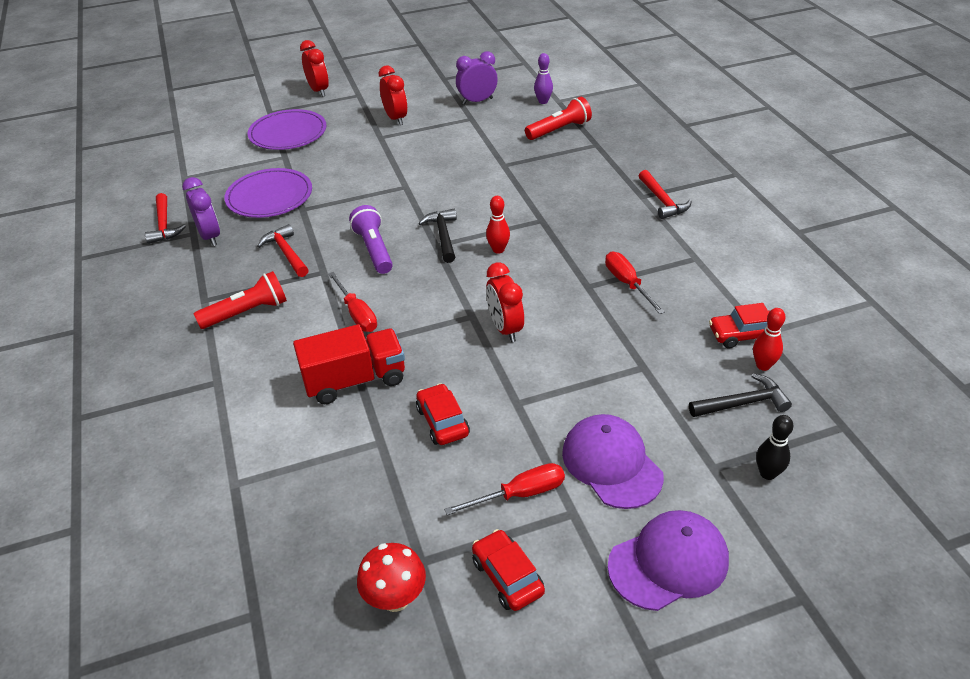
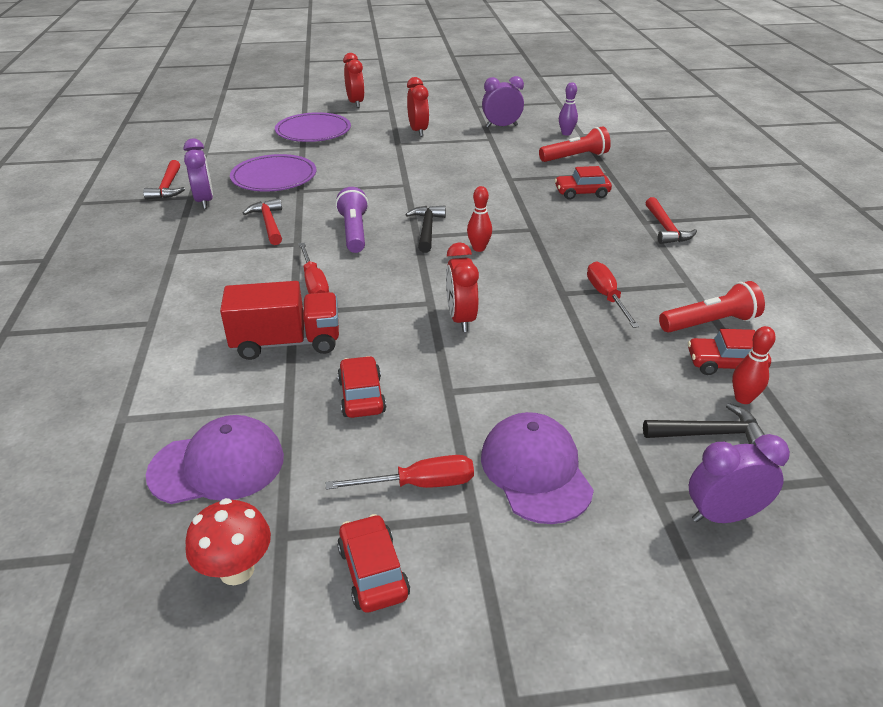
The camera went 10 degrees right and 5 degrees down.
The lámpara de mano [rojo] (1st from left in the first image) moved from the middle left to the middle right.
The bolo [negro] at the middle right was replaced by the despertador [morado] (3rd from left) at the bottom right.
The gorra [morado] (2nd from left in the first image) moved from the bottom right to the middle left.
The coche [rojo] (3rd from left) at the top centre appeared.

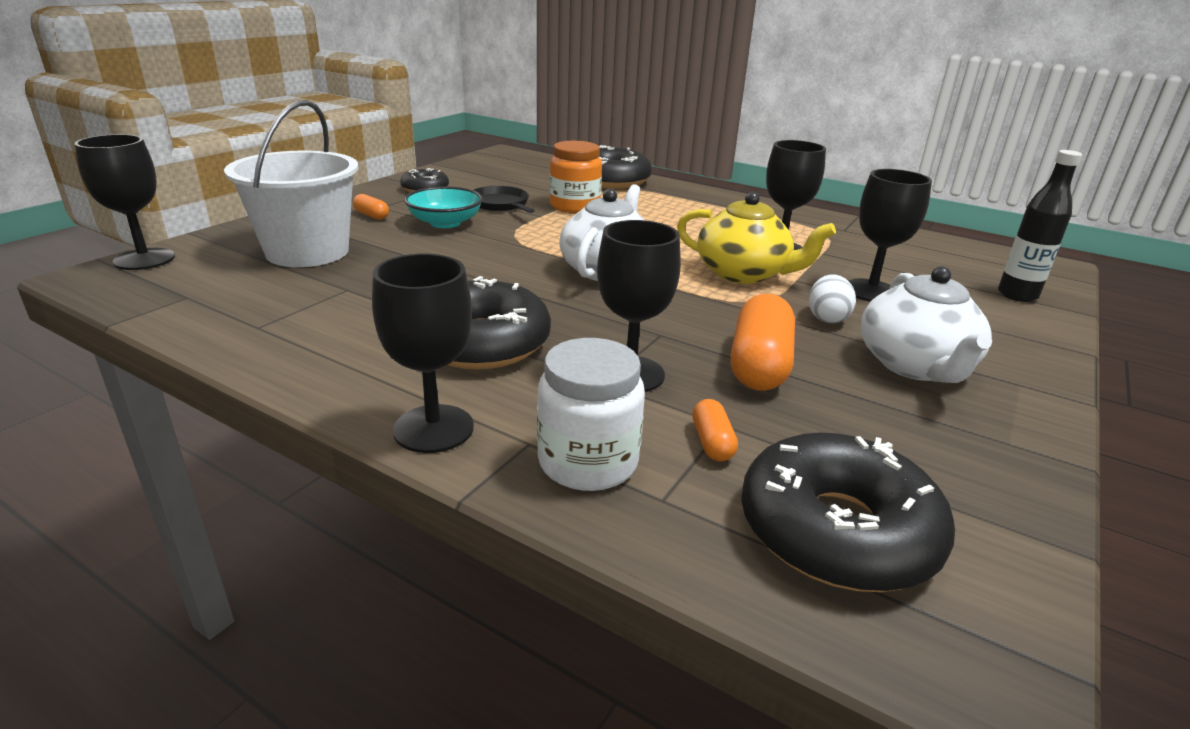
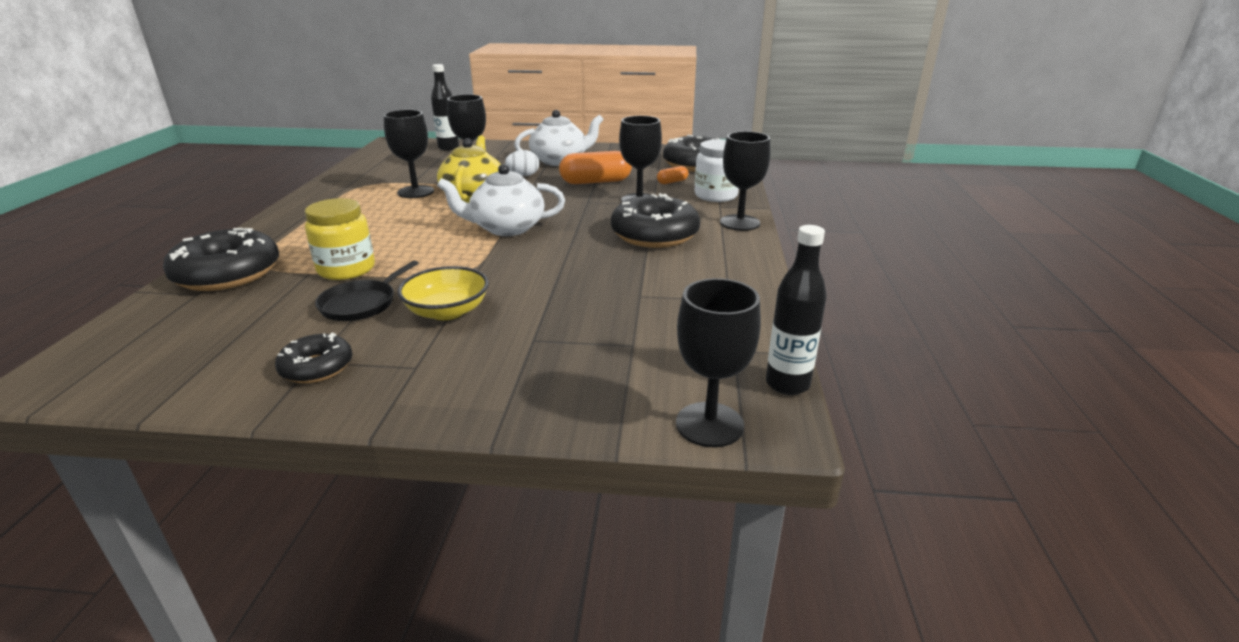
The camera went 115 degrees left and 0 degrees up.
The balde [blanco] at the top left disappeared.
The tarro [naranja] at the top centre became the tarro [amarillo] at the middle left.
The cuenco [turquesa] at the top centre became the cuenco [amarillo] at the centre.
The cápsula [naranja] (1st from left) at the top left disappeared.
The botella [negro] (2nd from left) at the centre appeared.

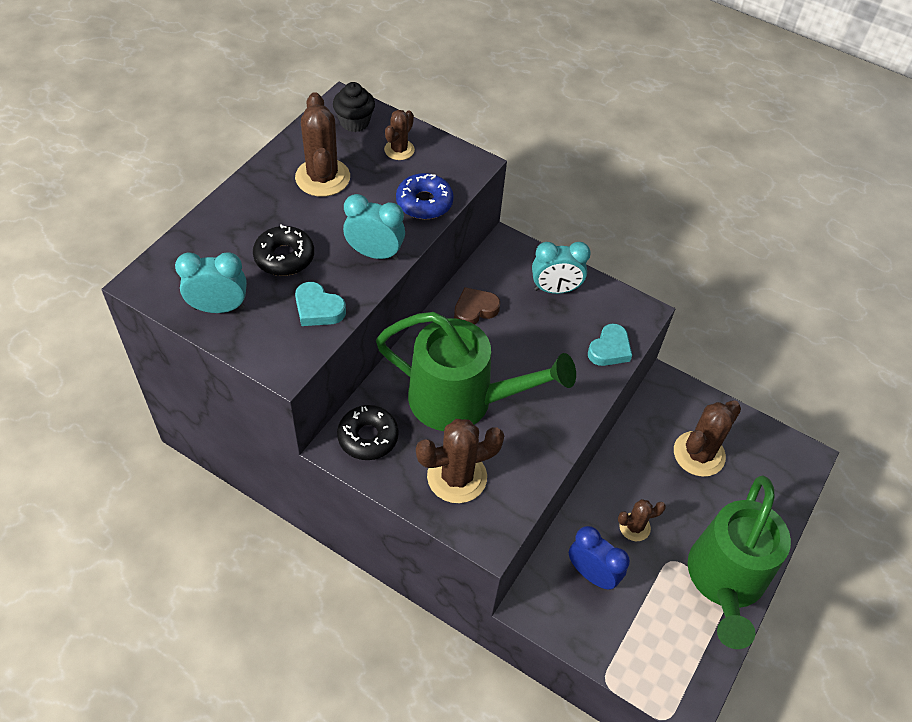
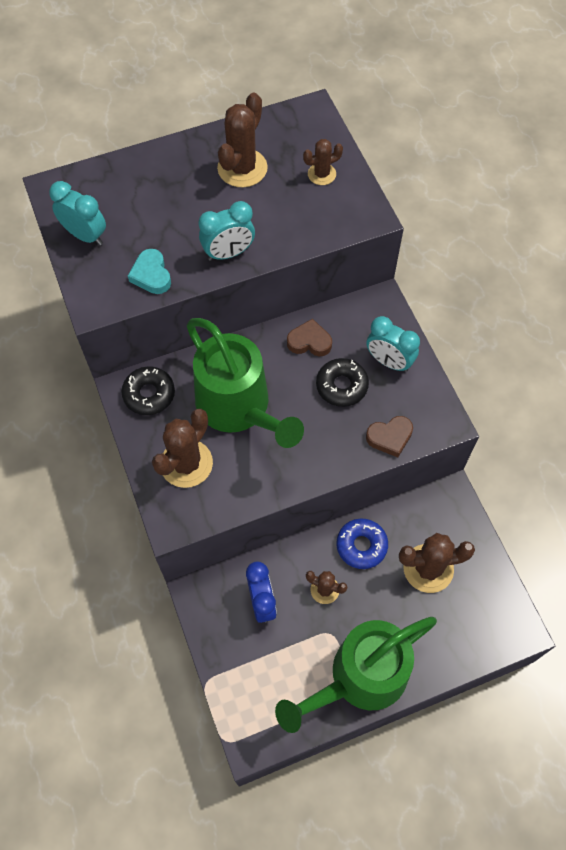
The camera went 40 degrees right and 10 degrees up.
The magdalena [negro] at the top centre disappeared.
The rosquilla [azul] moved from the top centre to the centre.
The despertador [turquesa] (2nd from left) at the top centre turned 105 degrees clockwise.
The rosquilla [negro] (1st from left in the first image) moved from the middle left to the centre.
The corazón [turquesa] (2nd from left) at the middle right became the corazón [marrón] (2nd from left) at the middle right.
The cactus [marrón] (3rd from left in the first image) at the centre turned 75 degrees counterclockwise.

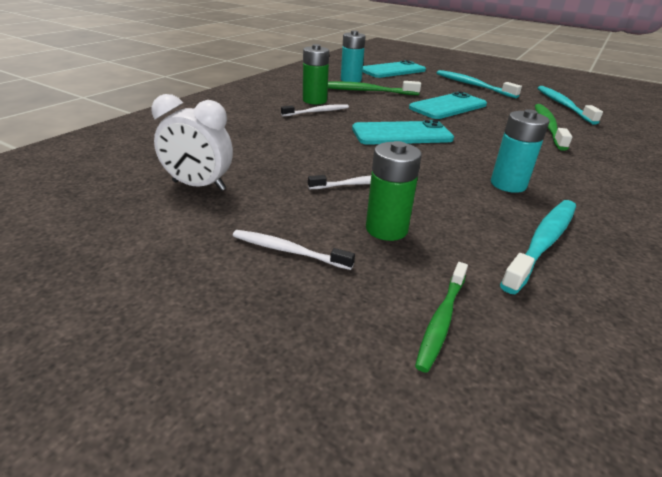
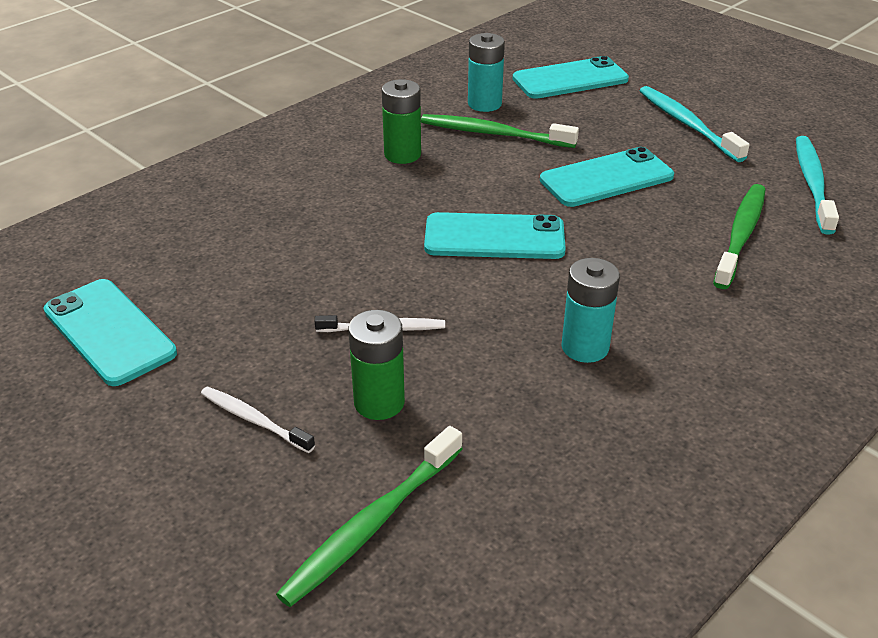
The camera went 15 degrees right and 5 degrees up.
The despertador [blanco] at the top left disappeared.
The cepillo de dientes [blanco] (2nd from left) at the top centre disappeared.
The cepillo de dientes [turquesa] (2nd from left) at the middle right disappeared.
The cepillo de dientes [verde] (2nd from left in the first image) at the centre changed to 1.60 times the size.
The móvil [turquesa] (1st from left) at the middle left appeared.

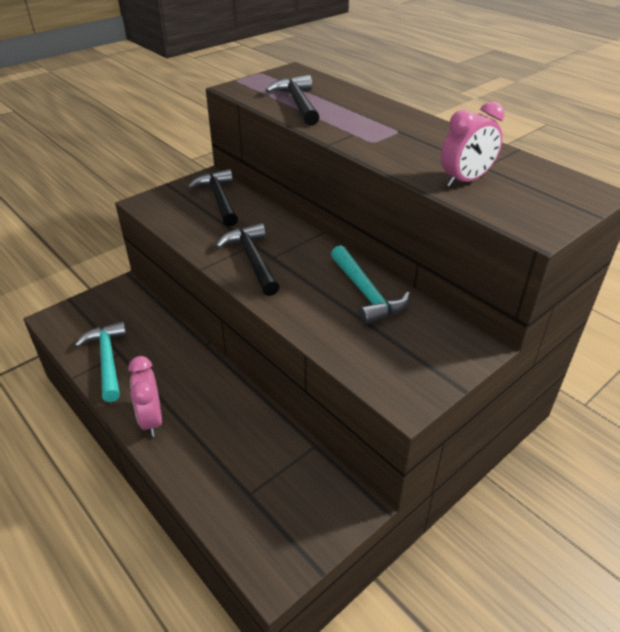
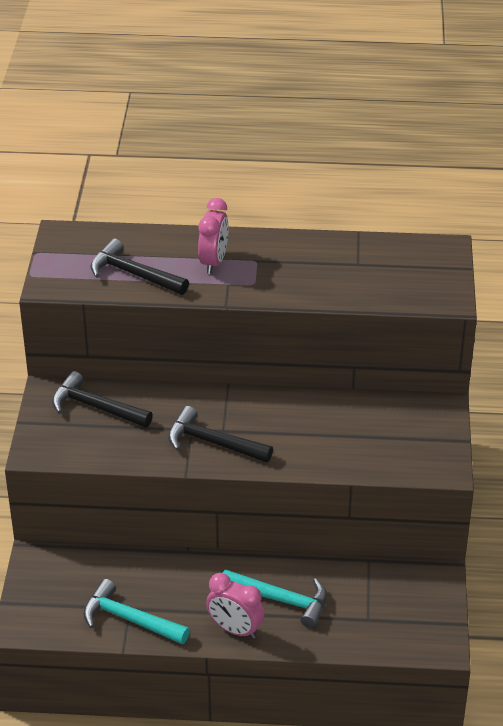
The camera went 45 degrees left and 0 degrees up.
The despertador [rosa] (2nd from left in the first image) moved from the top right to the top centre.
The martillo [turquesa] (2nd from left) moved from the centre to the bottom centre.

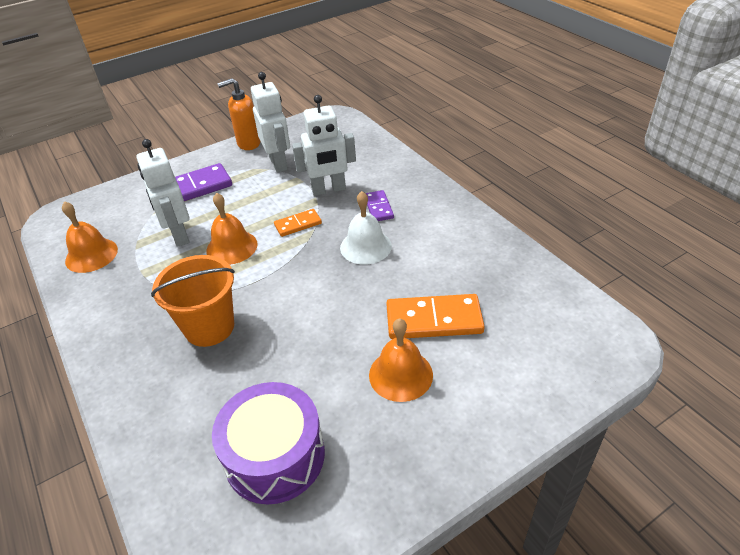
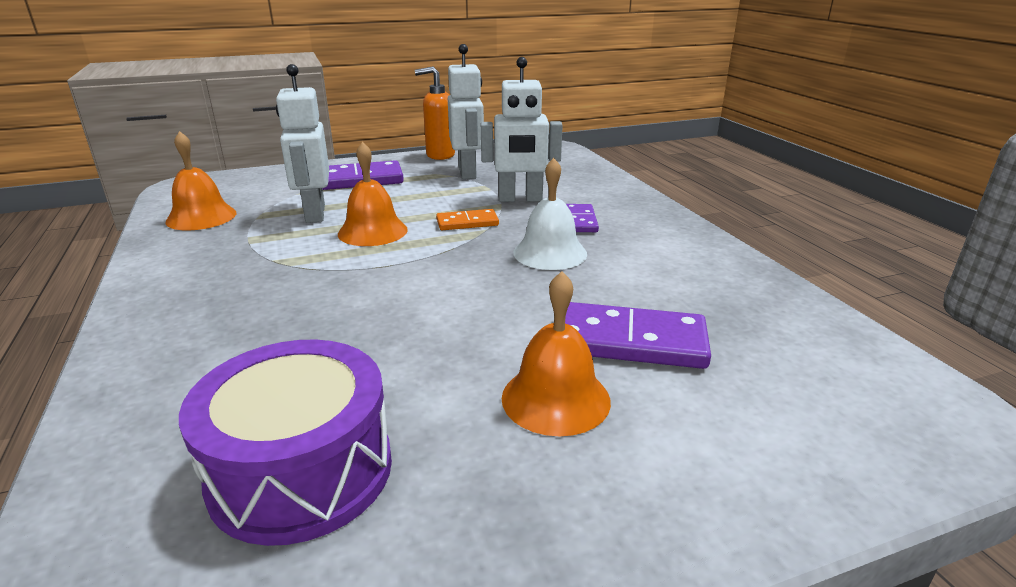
The camera went 10 degrees right and 15 degrees down.
The balde [naranja] at the middle left disappeared.
The ficha de dominó [naranja] (2nd from left) at the centre became the ficha de dominó [morado] (3rd from left) at the centre.

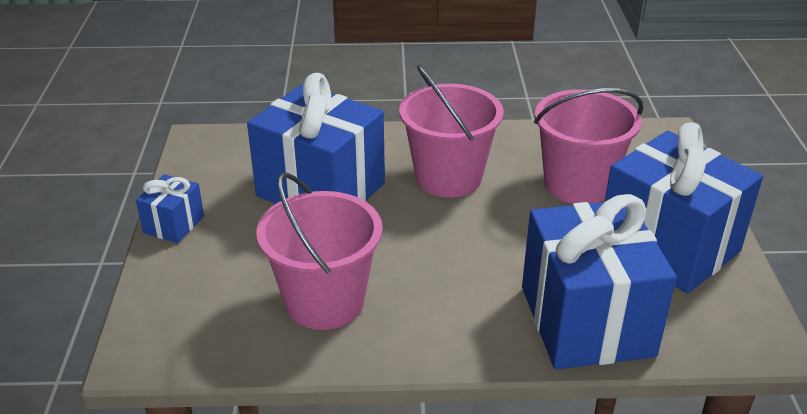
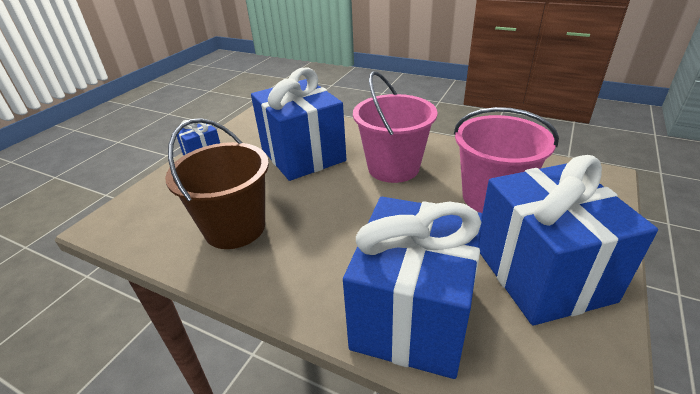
The camera went 30 degrees right and 0 degrees up.
The balde [rosa] (1st from left) at the centre became the balde [marrón] at the middle left.

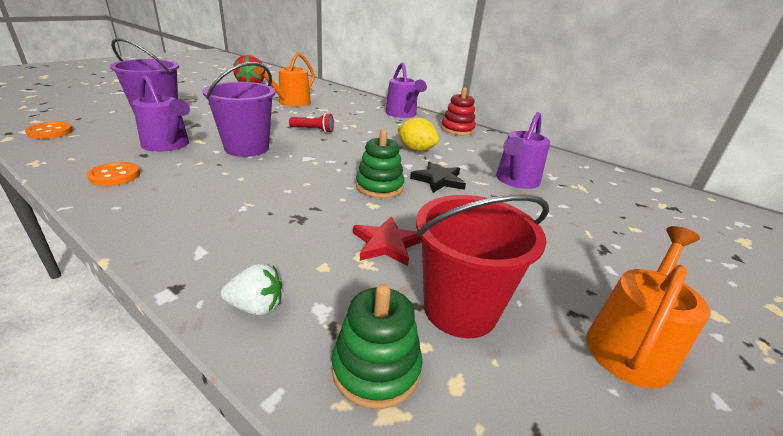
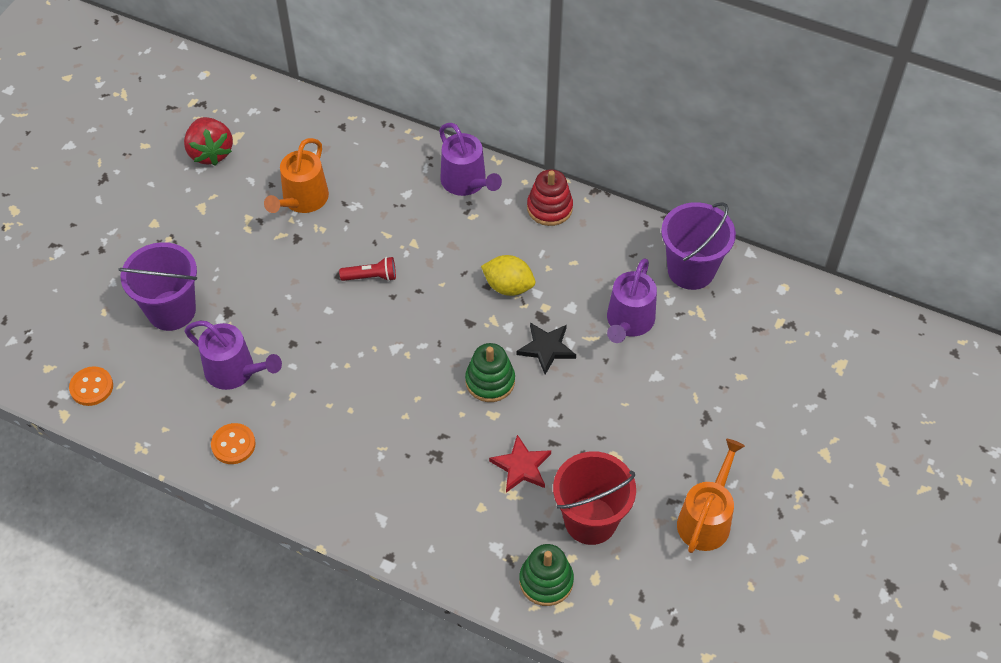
The camera went 10 degrees left and 25 degrees up.
The balde [morado] (2nd from left) moved from the top left to the middle right.
The fresa [blanco] at the middle left disappeared.

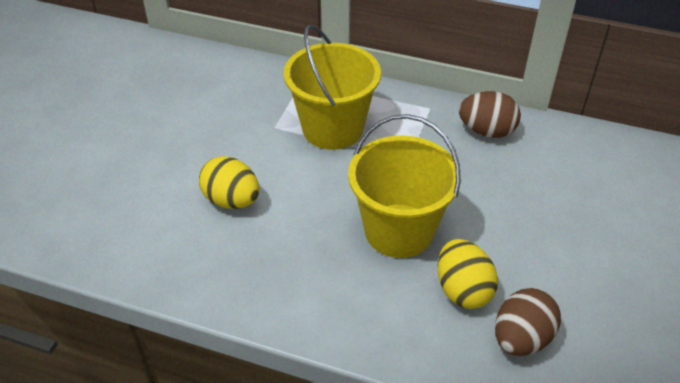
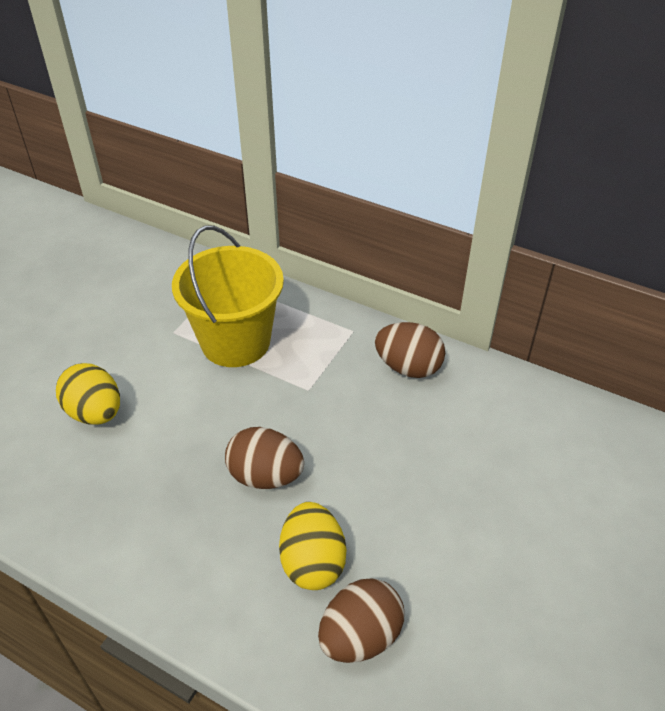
The camera went 10 degrees right and 0 degrees up.
The balde [amarillo] (2nd from left) at the centre was replaced by the huevo [marrón] (1st from left) at the centre.

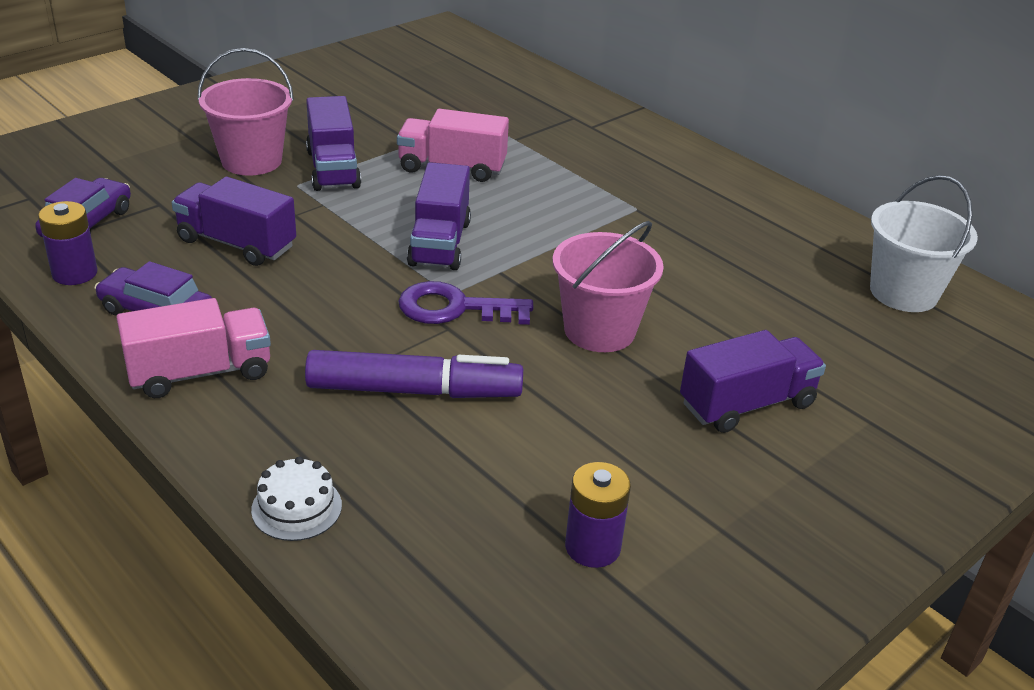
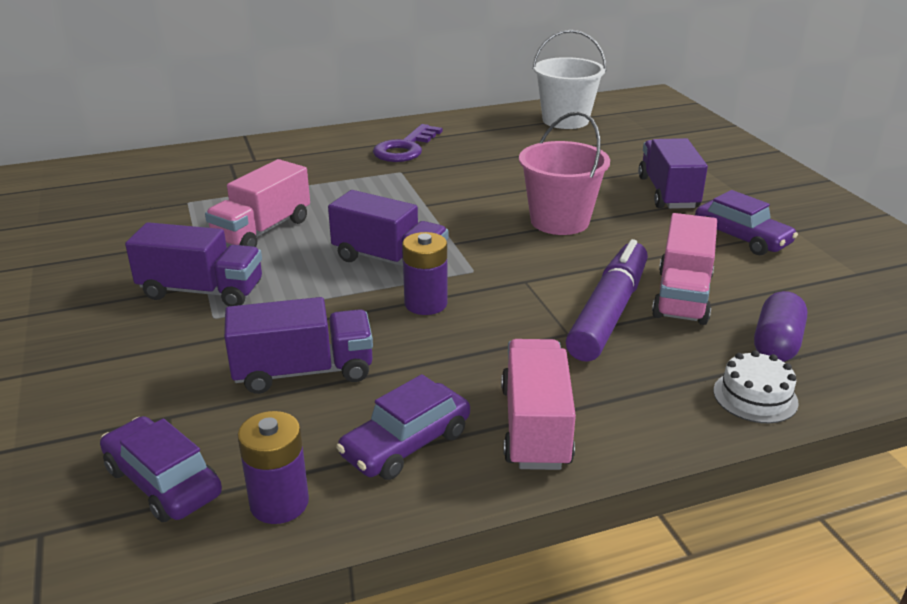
The camera went 65 degrees left and 5 degrees down.
The balde [rosa] (1st from left) at the top left disappeared.
The camión [morado] (1st from left in the first image) at the top left turned 150 degrees counterclockwise.
The llave [morado] moved from the centre to the top centre.
The pila [morado] (2nd from left) moved from the bottom centre to the centre.
The coche [morado] (3rd from left) at the middle right appeared.
The camión [rosa] (3rd from left) at the middle right appeared.
The cápsula [morado] at the middle right appeared.

